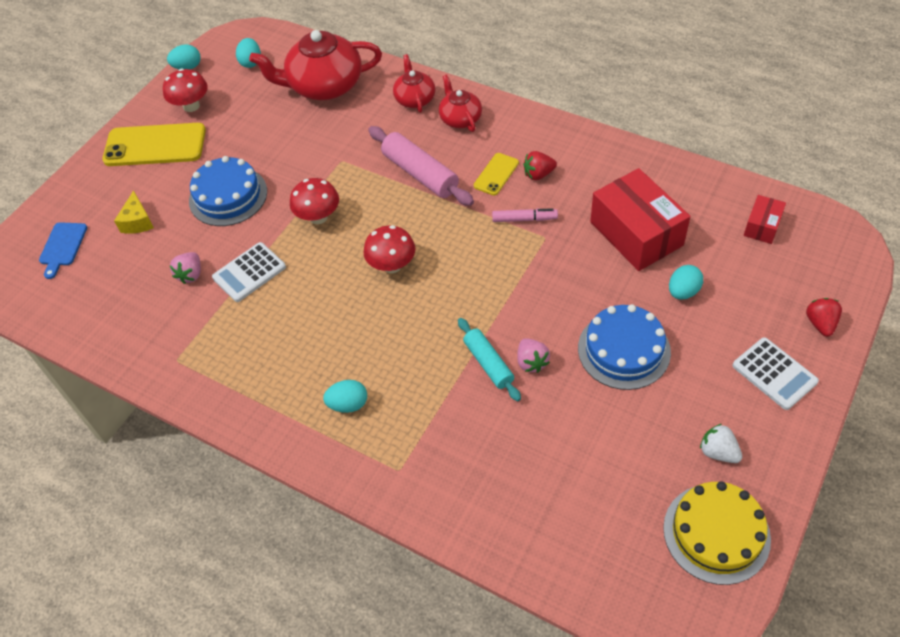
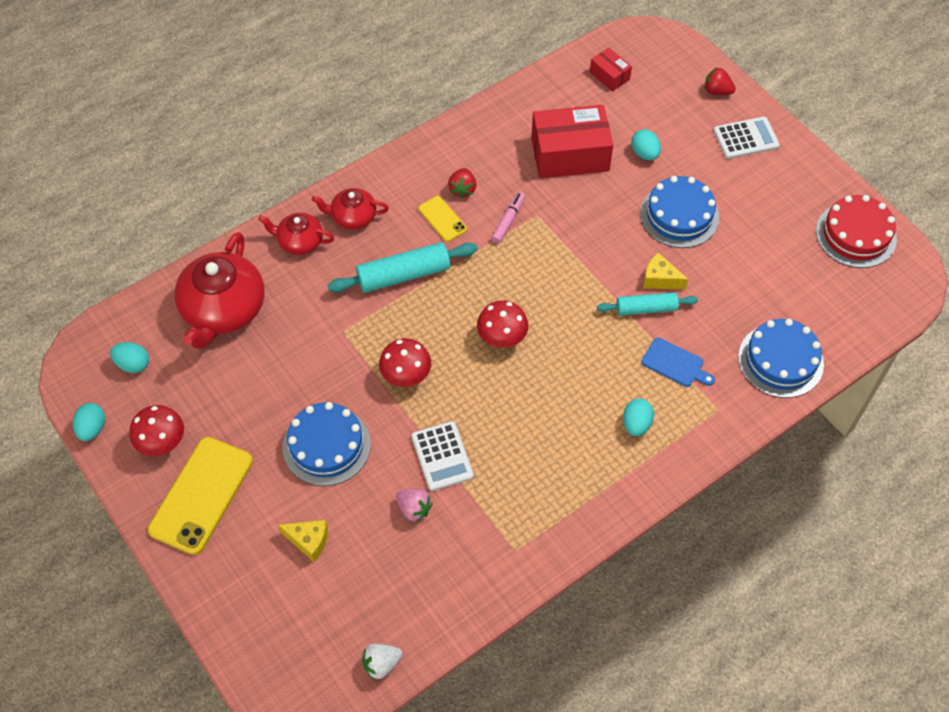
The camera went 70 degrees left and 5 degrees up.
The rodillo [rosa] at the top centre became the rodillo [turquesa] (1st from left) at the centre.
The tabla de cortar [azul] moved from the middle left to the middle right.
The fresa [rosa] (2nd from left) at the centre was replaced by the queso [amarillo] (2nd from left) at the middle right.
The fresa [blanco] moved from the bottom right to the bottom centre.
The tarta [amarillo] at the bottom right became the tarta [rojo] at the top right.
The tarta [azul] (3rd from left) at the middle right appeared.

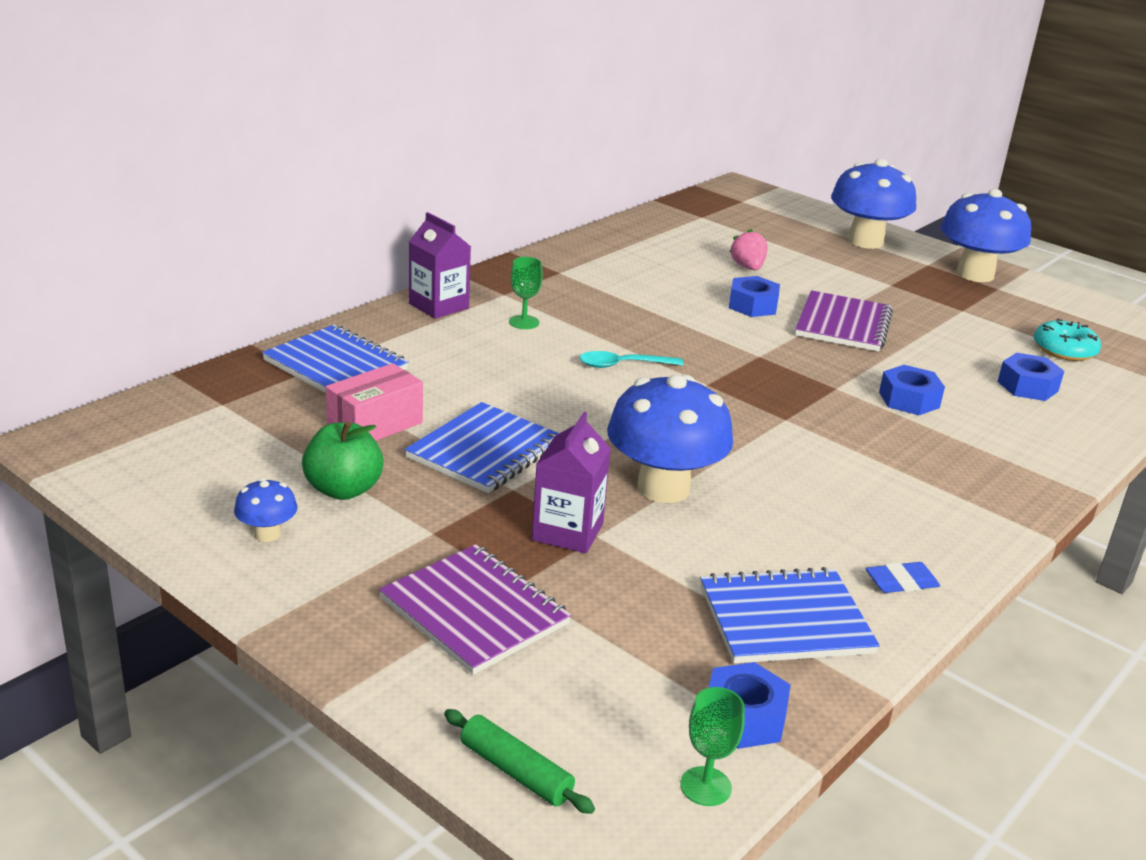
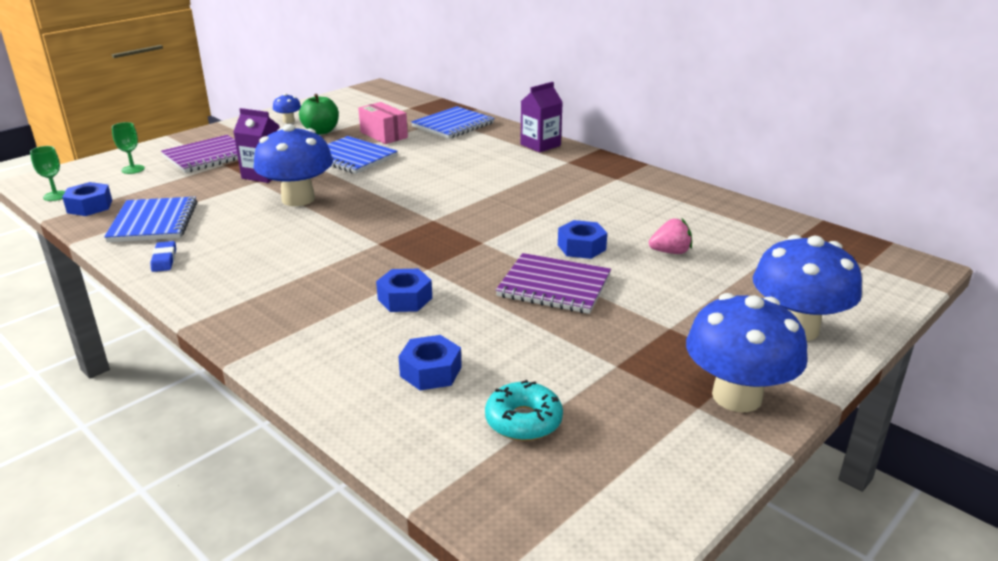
The camera went 95 degrees right and 0 degrees up.
The copa [verde] (1st from left in the first image) moved from the centre to the top left.
The cuchara [turquesa] at the centre disappeared.
The rodillo [verde] at the bottom centre disappeared.

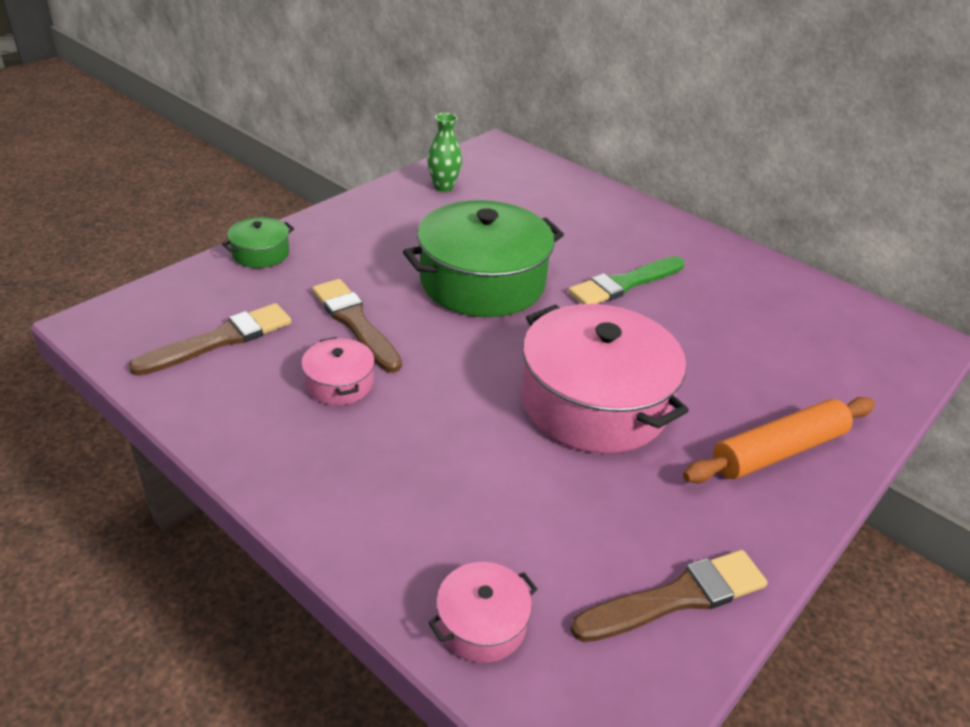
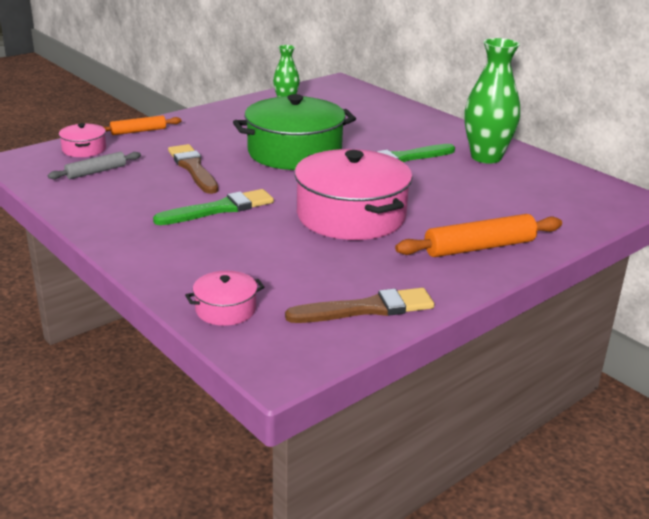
The camera went 10 degrees right and 10 degrees down.
The olla [verde] (1st from left) at the top left was replaced by the rodillo [naranja] (1st from left) at the top left.
The pincel [marrón] (1st from left) at the middle left was replaced by the rodillo [gris] at the top left.
The olla [rosa] (1st from left) moved from the centre to the top left.
The florero [verde] (2nd from left) at the top right appeared.
The pincel [verde] (1st from left) at the middle left appeared.

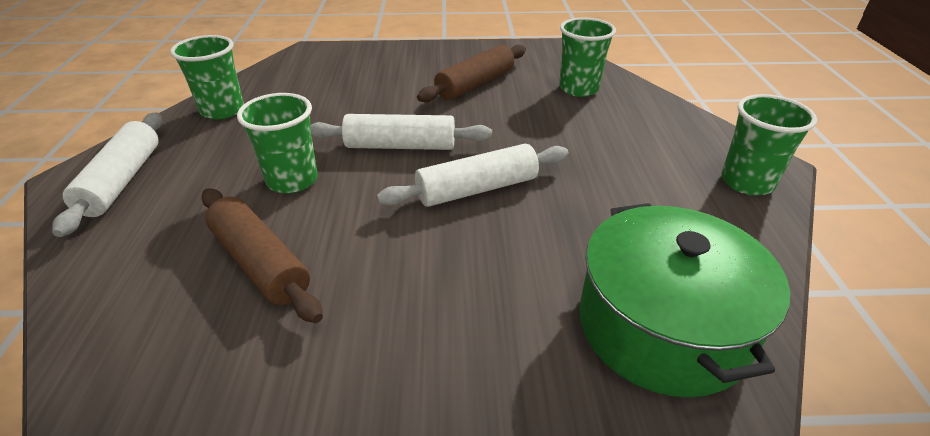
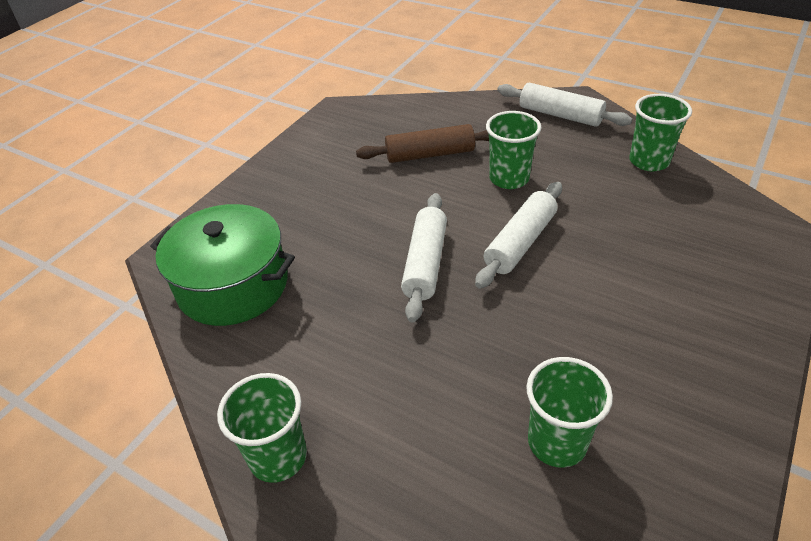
The camera went 125 degrees right and 5 degrees up.
The rodillo [marrón] (2nd from left) at the top centre disappeared.

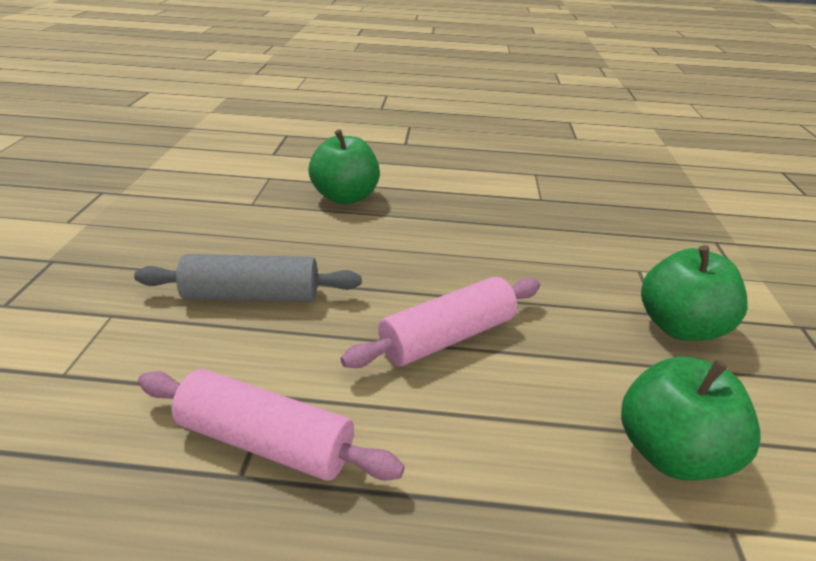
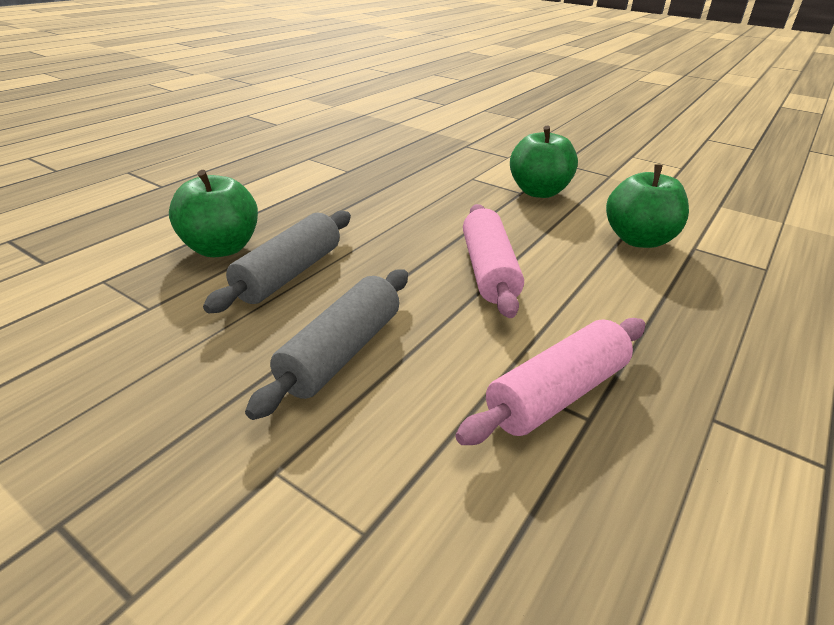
The camera went 60 degrees left and 0 degrees up.
The rodillo [gris] (1st from left) at the middle left appeared.

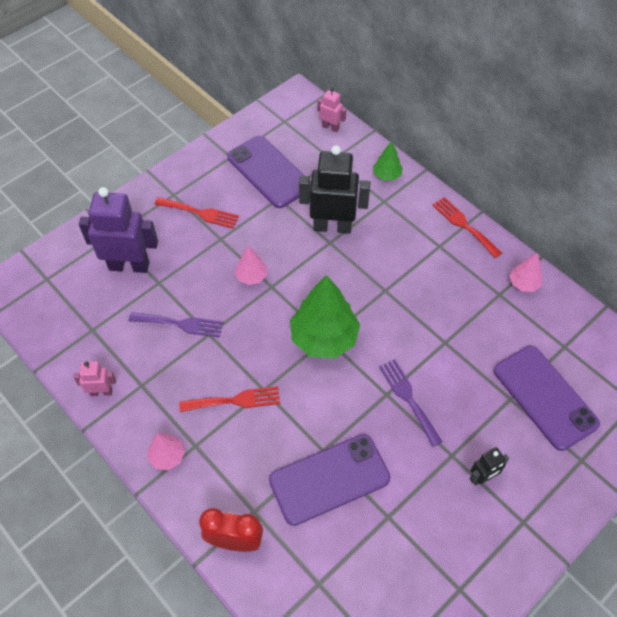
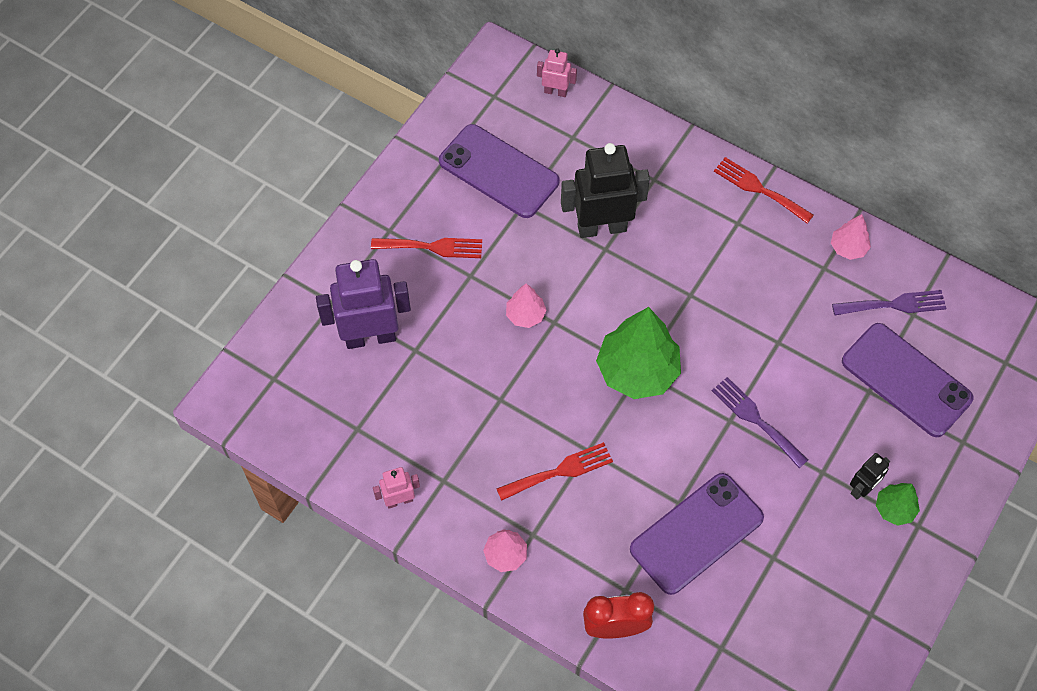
The camera went 15 degrees left and 5 degrees up.
The árbol [verde] (2nd from left) moved from the top centre to the bottom right.
The tenedor [morado] (1st from left in the first image) moved from the middle left to the middle right.

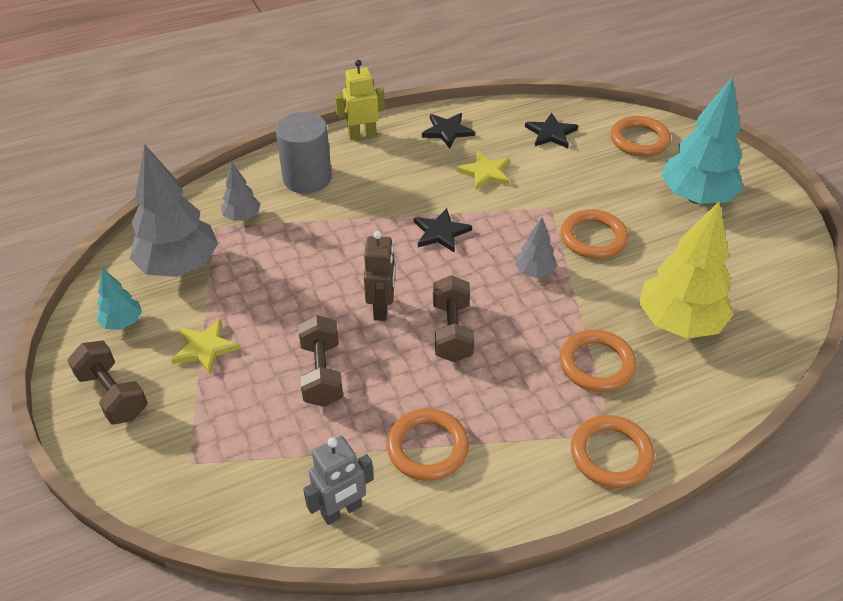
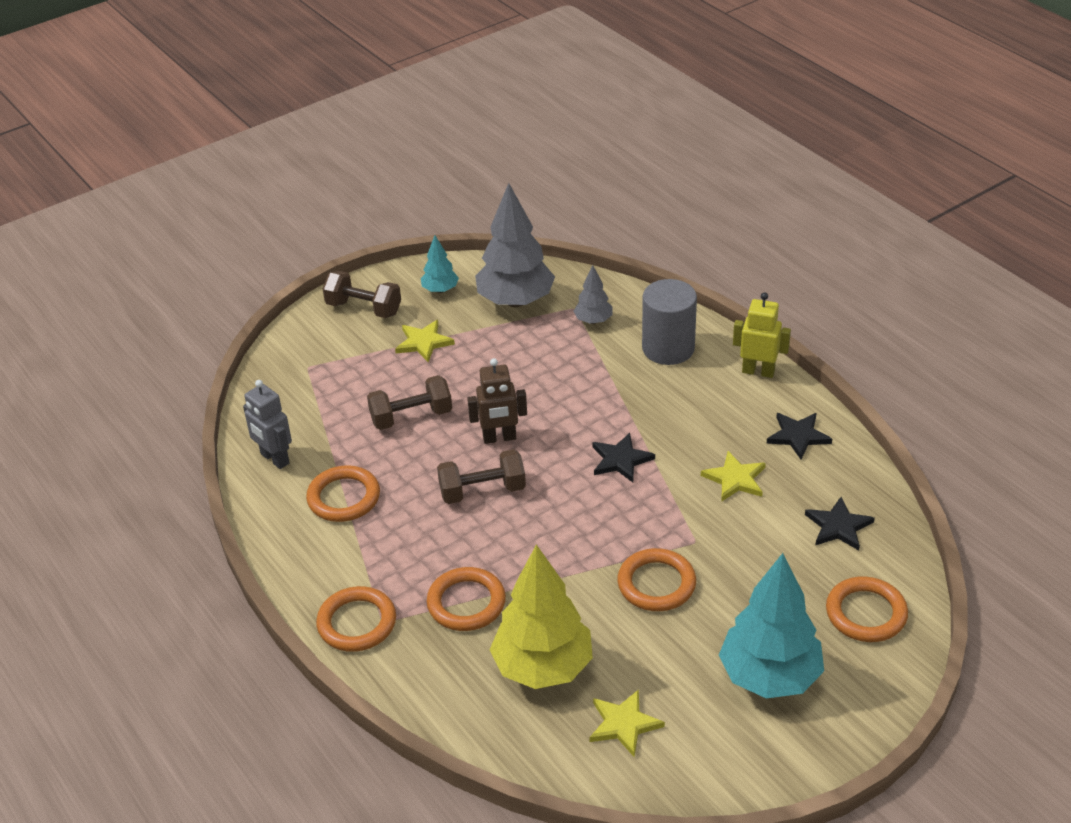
The camera went 80 degrees right and 5 degrees down.
The robot [amarillo] at the top centre turned 45 degrees counterclockwise.
The árbol [gris] (3rd from left) at the centre disappeared.
The mancuerna [marrón] (1st from left) at the middle left turned 75 degrees clockwise.
The estrella [amarillo] (2nd from left) at the bottom centre appeared.

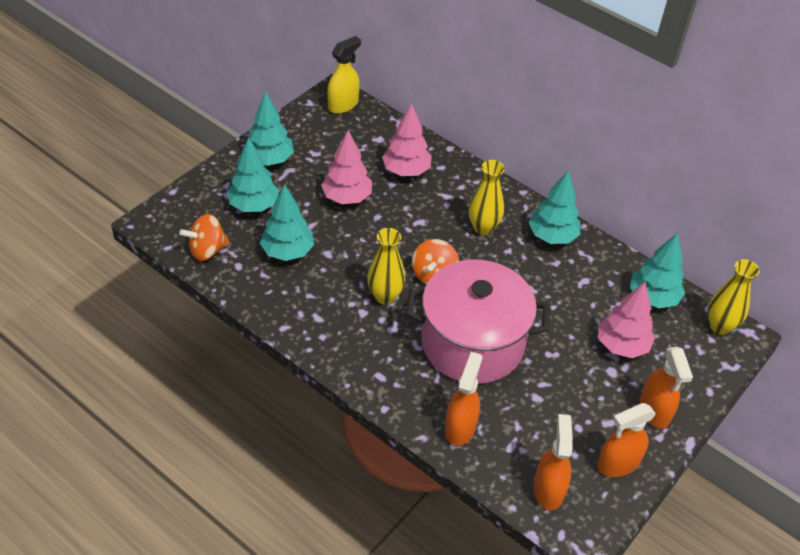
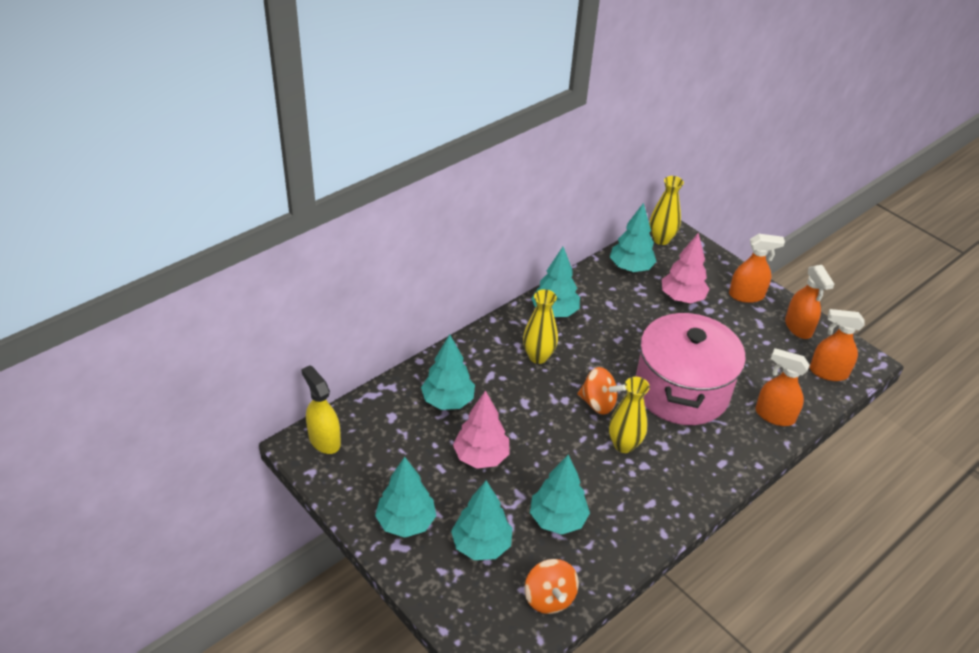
The camera went 80 degrees left and 5 degrees down.
The árbol [rosa] (2nd from left) at the top centre became the árbol [turquesa] (2nd from left) at the centre.

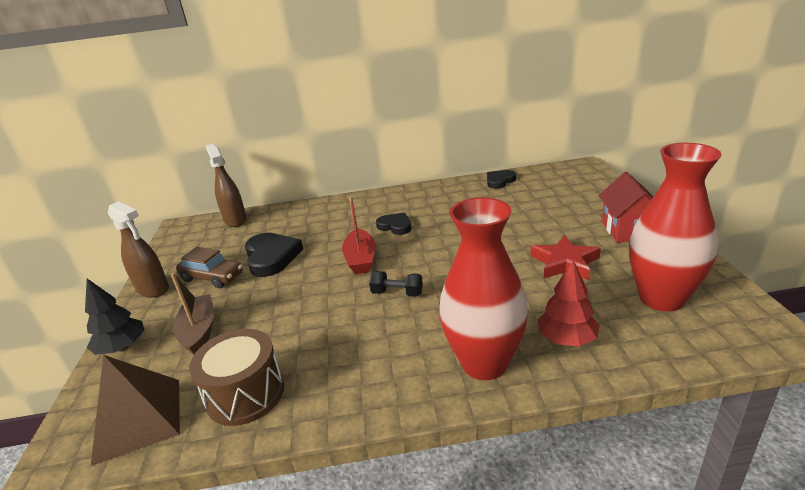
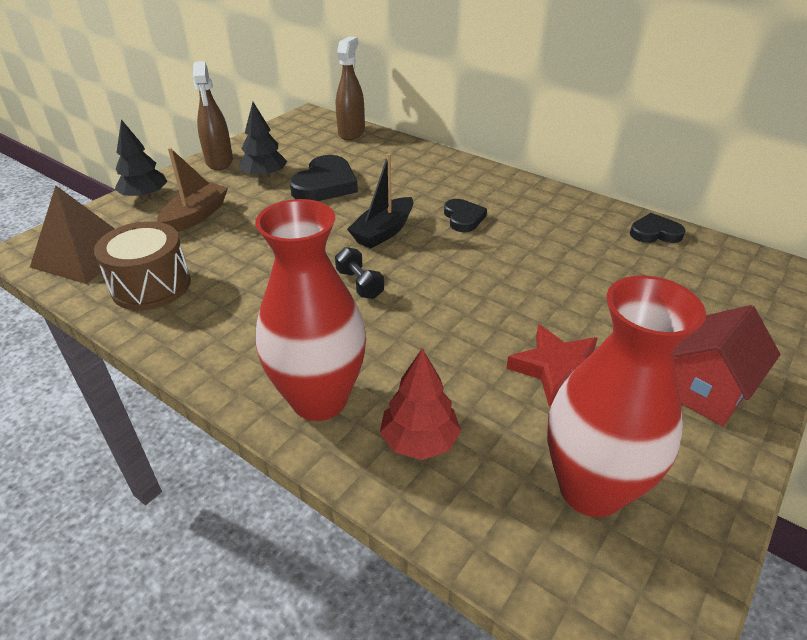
The camera went 40 degrees right and 10 degrees up.
The barco [rojo] at the centre became the barco [negro] at the top centre.
The coche [marrón] at the middle left was replaced by the árbol [negro] (2nd from left) at the top left.

